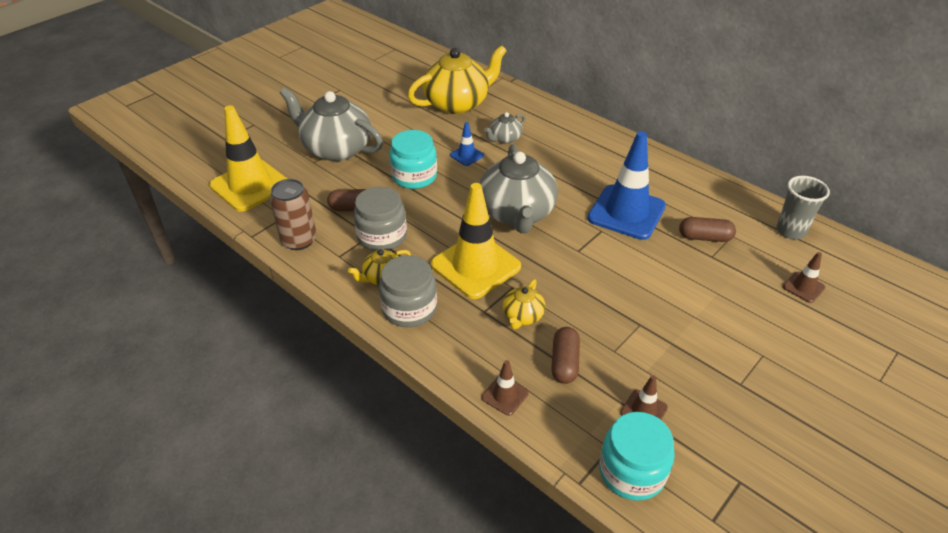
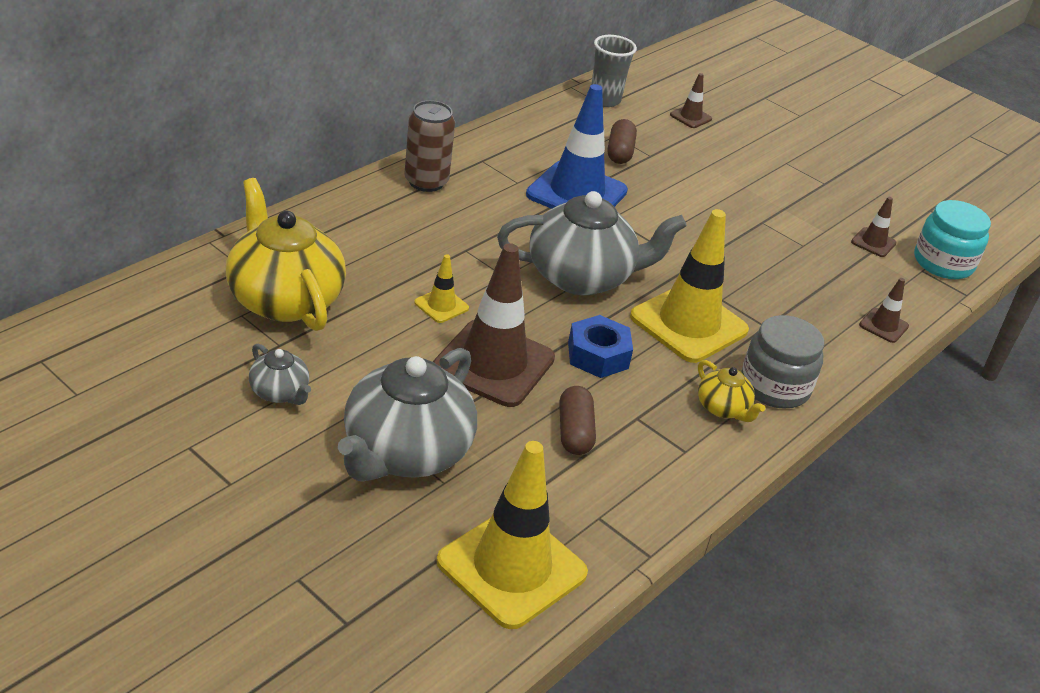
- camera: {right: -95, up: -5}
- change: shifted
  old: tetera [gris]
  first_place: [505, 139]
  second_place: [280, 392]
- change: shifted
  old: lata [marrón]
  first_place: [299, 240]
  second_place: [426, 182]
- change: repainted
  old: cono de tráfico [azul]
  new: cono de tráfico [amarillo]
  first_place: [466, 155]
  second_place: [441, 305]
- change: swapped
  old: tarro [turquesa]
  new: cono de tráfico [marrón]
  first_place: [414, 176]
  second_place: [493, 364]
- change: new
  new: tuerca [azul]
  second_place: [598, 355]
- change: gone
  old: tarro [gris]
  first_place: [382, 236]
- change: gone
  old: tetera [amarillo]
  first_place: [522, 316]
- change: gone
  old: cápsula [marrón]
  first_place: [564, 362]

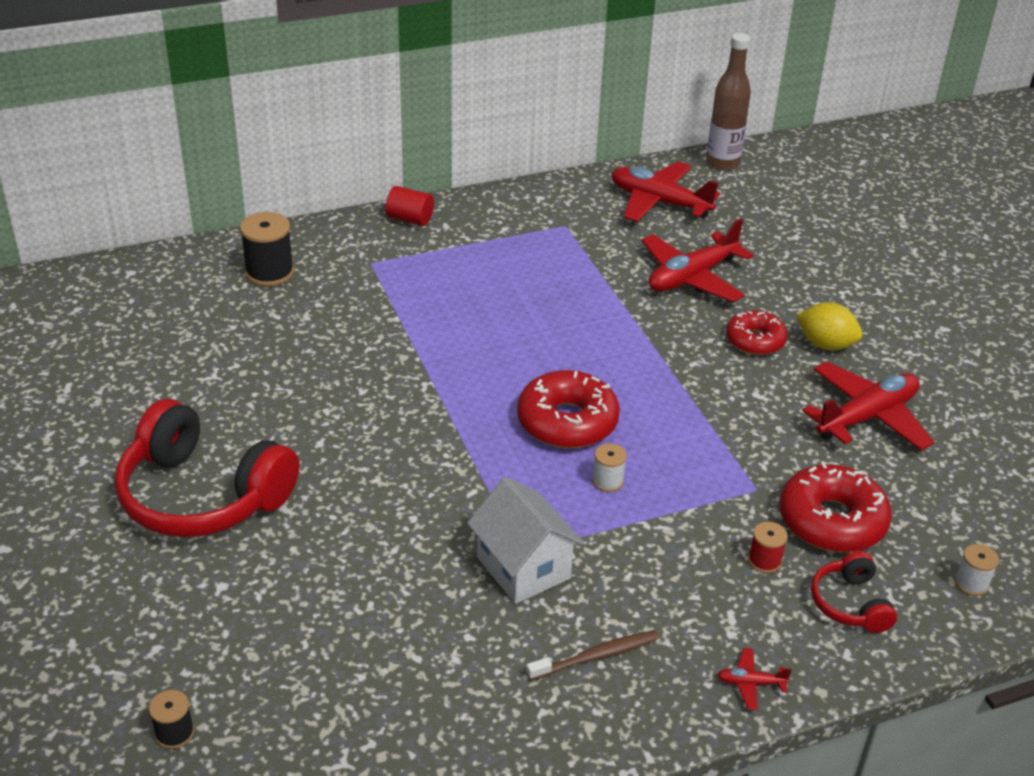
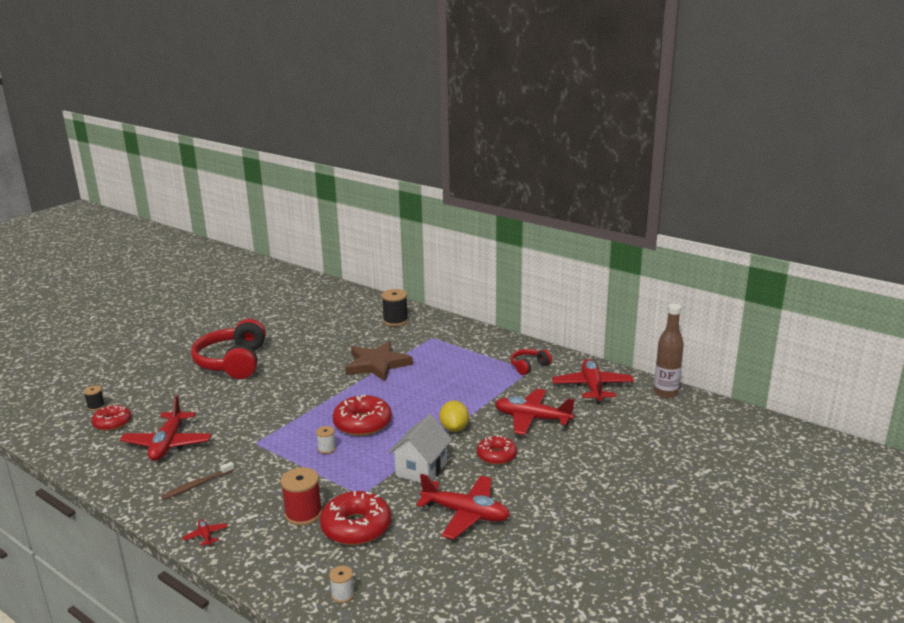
- camera: {right: 60, up: -15}
- change: new
  new: rosquilla [rojo]
  second_place: [112, 423]
- change: new
  new: avión [rojo]
  second_place: [168, 444]
- change: rotated
  old: cepillo de dientes [marrón]
  first_place: [596, 656]
  second_place: [197, 485]
  degrees: 105
- change: scaled
  old: carrete [rojo]
  first_place: [764, 561]
  second_place: [303, 514]
  factor: 1.8
- change: new
  new: estrella [marrón]
  second_place: [377, 364]
- change: shifted
  old: casa [blanco]
  first_place: [523, 568]
  second_place: [421, 469]
- change: shifted
  old: limón [amarillo]
  first_place: [825, 345]
  second_place: [454, 428]
- change: shifted
  old: auriculares [rojo]
  first_place: [850, 603]
  second_place: [528, 366]
- change: gone
  old: cilindro [rojo]
  first_place: [410, 219]

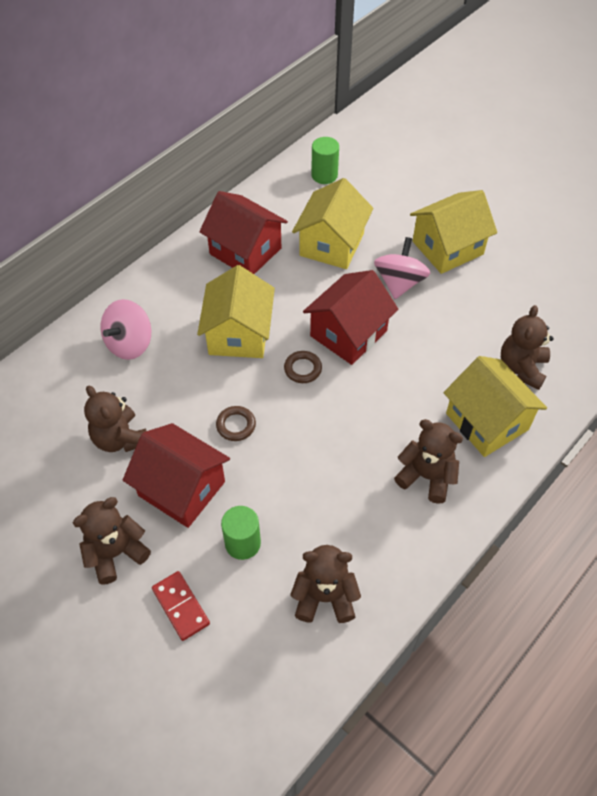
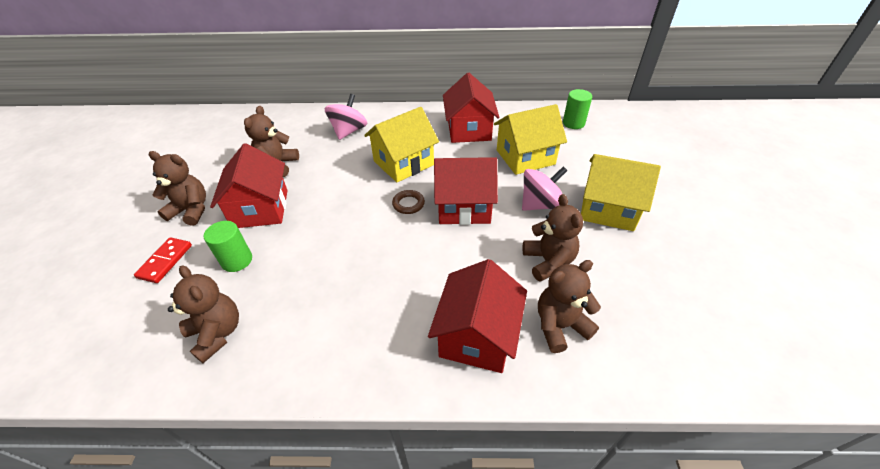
- camera: {right: 50, up: -10}
- change: rotated
  old: peonza [rosa]
  first_place: [129, 344]
  second_place: [349, 131]
  degrees: 120
- change: repainted
  old: casa [amarillo]
  new: casa [rojo]
  first_place: [487, 421]
  second_place: [477, 336]
- change: shifted
  old: osito [marrón]
  first_place: [426, 476]
  second_place: [548, 261]
- change: gone
  old: anillo [marrón]
  first_place: [236, 425]

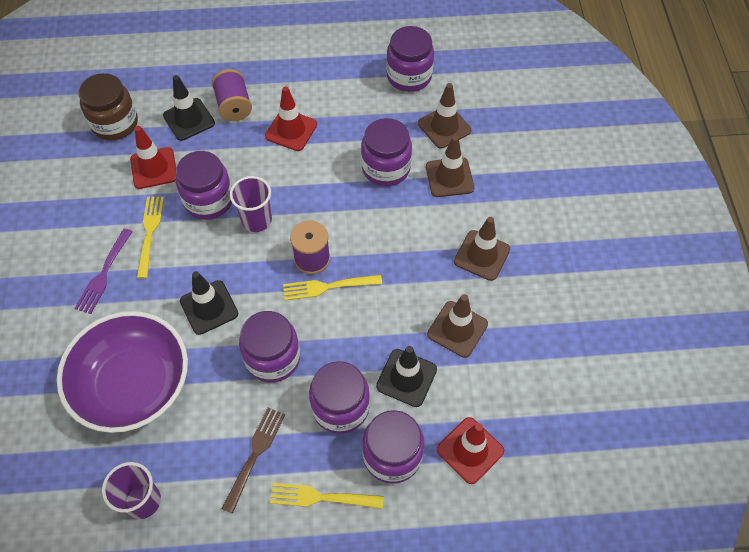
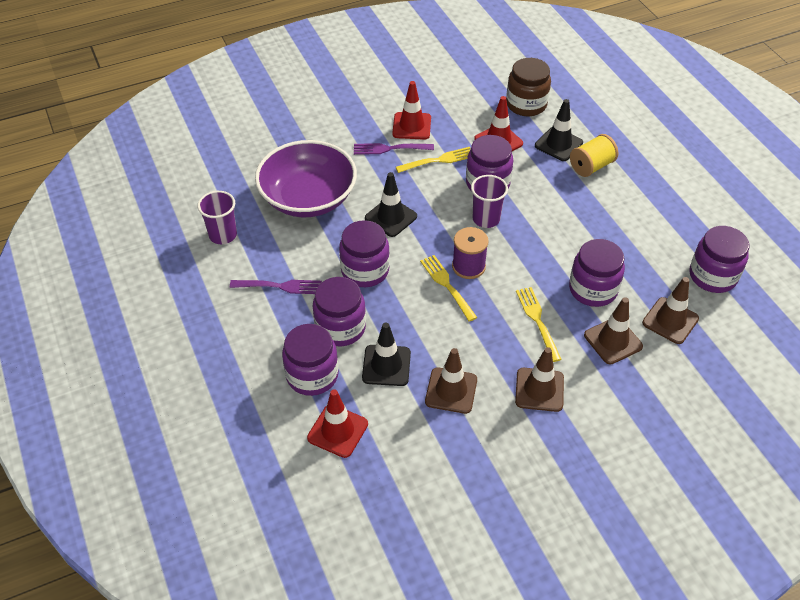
- camera: {right: 70, up: -10}
- change: repainted
  old: tenedor [marrón]
  new: tenedor [morado]
  first_place: [255, 456]
  second_place: [279, 286]
- change: shifted
  old: cono de tráfico [rojo]
  first_place: [291, 130]
  second_place: [411, 126]
- change: shifted
  old: tenedor [amarillo]
  first_place: [322, 497]
  second_place: [538, 321]
- change: repainted
  old: carrete [morado]
  new: carrete [amarillo]
  first_place: [234, 106]
  second_place: [591, 166]

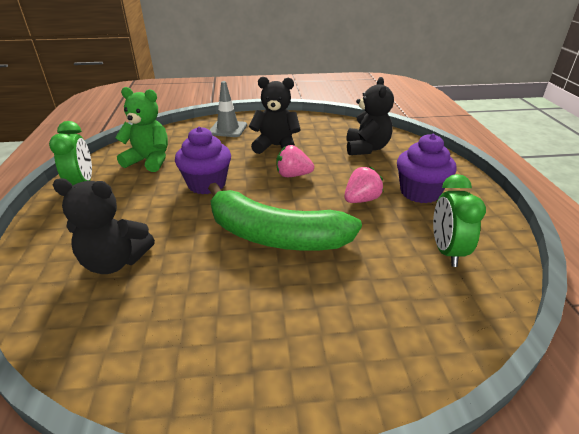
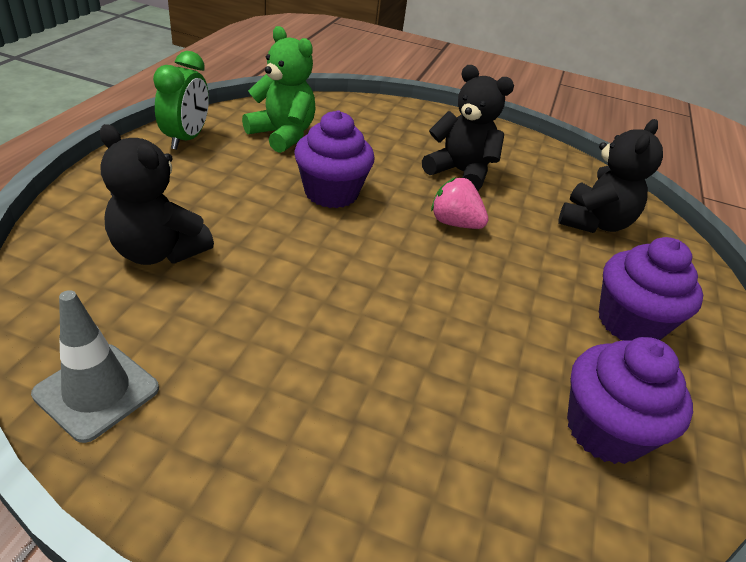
- camera: {right: 20, up: 5}
- change: shifted
  old: cono de tráfico [gris]
  first_place: [228, 129]
  second_place: [97, 391]
- change: swapped
  old: despertador [verde]
  new: magdalena [morado]
  first_place: [446, 251]
  second_place: [604, 430]
- change: gone
  old: plátano [verde]
  first_place: [275, 236]
- change: gone
  old: fresa [rosa]
  first_place: [361, 200]

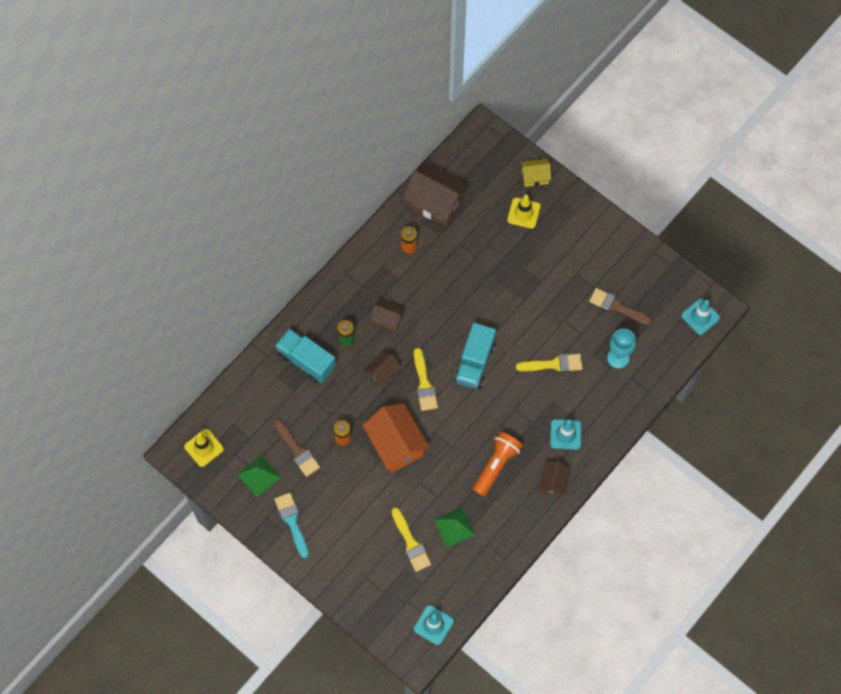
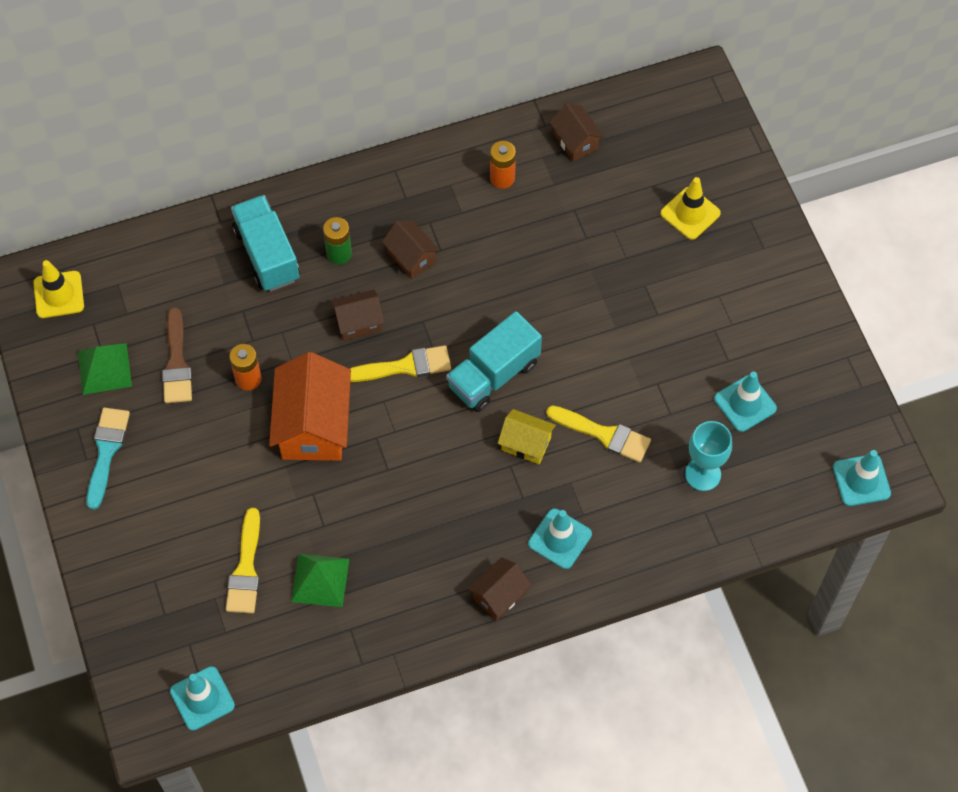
- camera: {right: 30, up: -5}
- change: rotated
  old: pincel [amarillo]
  first_place: [424, 384]
  second_place: [405, 366]
  degrees: -120
- change: shifted
  old: casa [amarillo]
  first_place: [535, 177]
  second_place: [526, 443]
- change: scaled
  old: casa [marrón]
  first_place: [435, 203]
  second_place: [575, 141]
  factor: 0.54
- change: swapped
  old: pincel [marrón]
  new: cono de tráfico [turquesa]
  first_place: [616, 307]
  second_place: [745, 403]
- change: gone
  old: lámpara de mano [naranja]
  first_place: [496, 466]

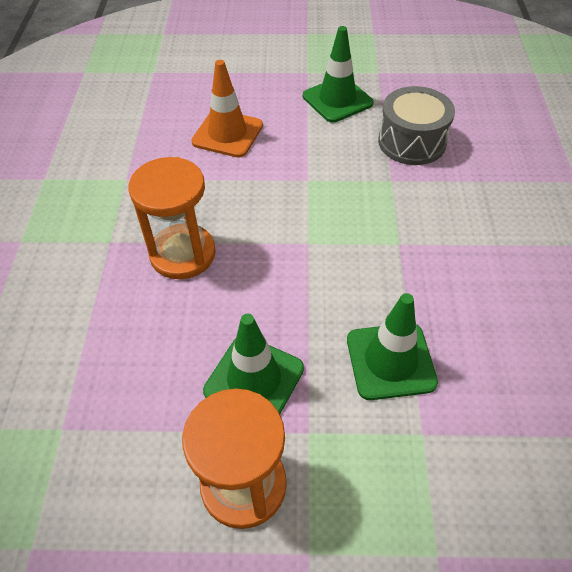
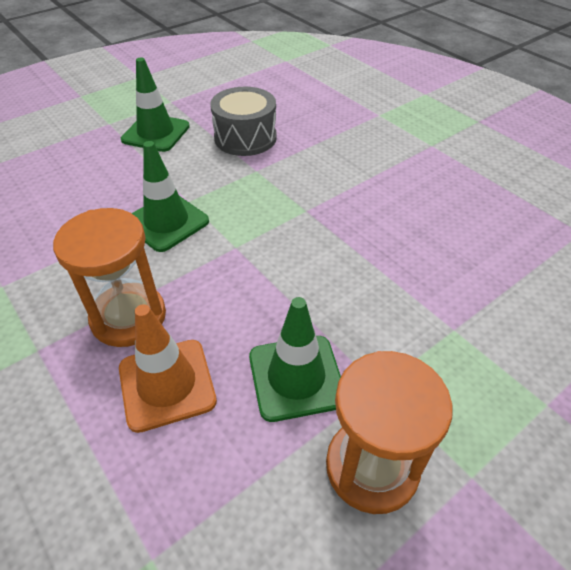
- camera: {right: -40, up: -5}
- change: shifted
  old: cono de tráfico [naranja]
  first_place: [227, 134]
  second_place: [167, 384]
- change: shifted
  old: cono de tráfico [verde]
  first_place: [390, 361]
  second_place: [166, 222]

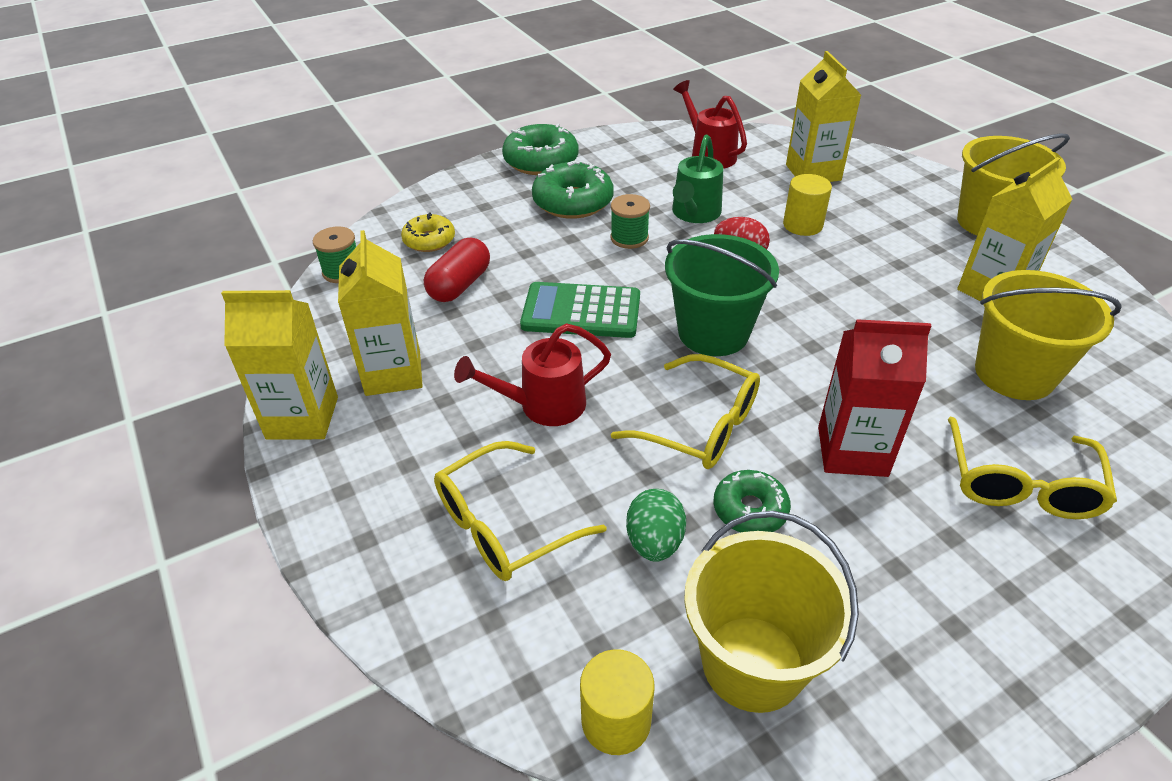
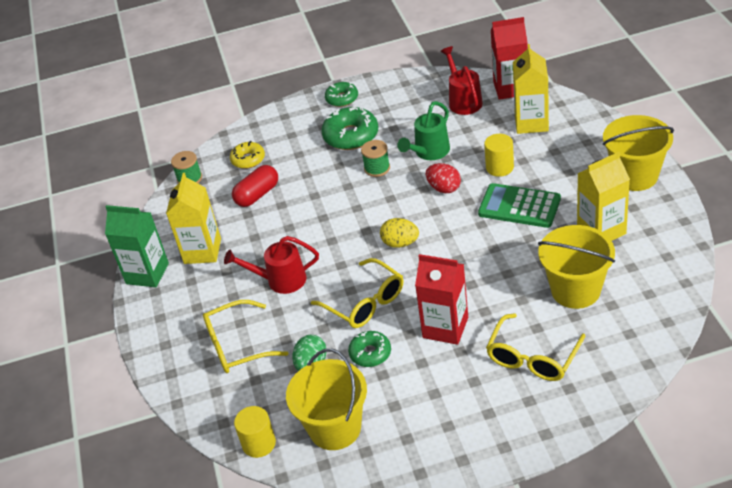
- camera: {right: 20, up: 0}
- change: repainted
  old: cartón de leche [amarillo]
  new: cartón de leche [verde]
  first_place: [302, 418]
  second_place: [147, 273]
- change: scaled
  old: rosquilla [verde]
  first_place: [541, 161]
  second_place: [342, 98]
  factor: 0.62
- change: swapped
  old: balde [verde]
  new: huevo [amarillo]
  first_place: [713, 332]
  second_place: [400, 243]
- change: shifted
  old: calculadora [verde]
  first_place: [581, 311]
  second_place: [519, 206]
- change: new
  new: cartón de leche [rojo]
  second_place: [510, 88]

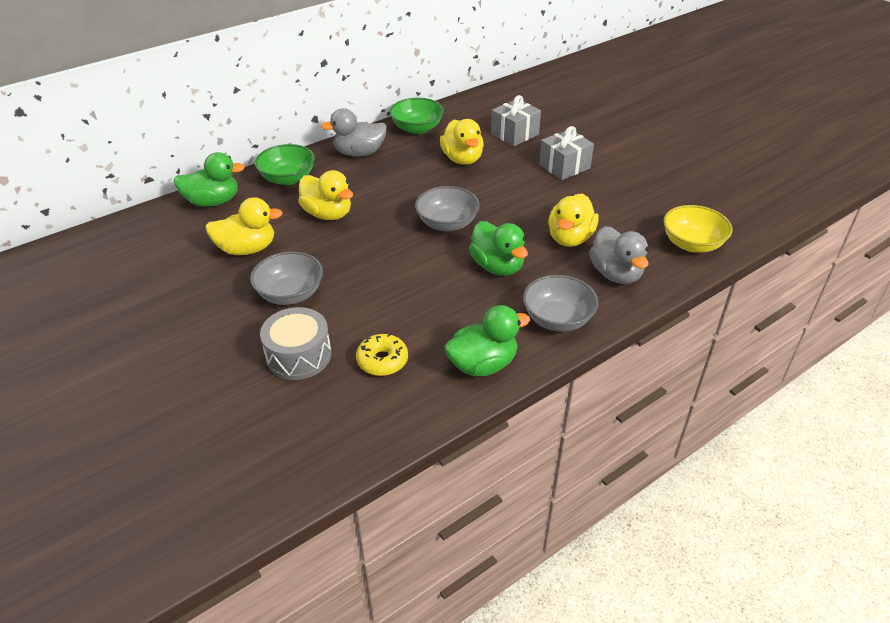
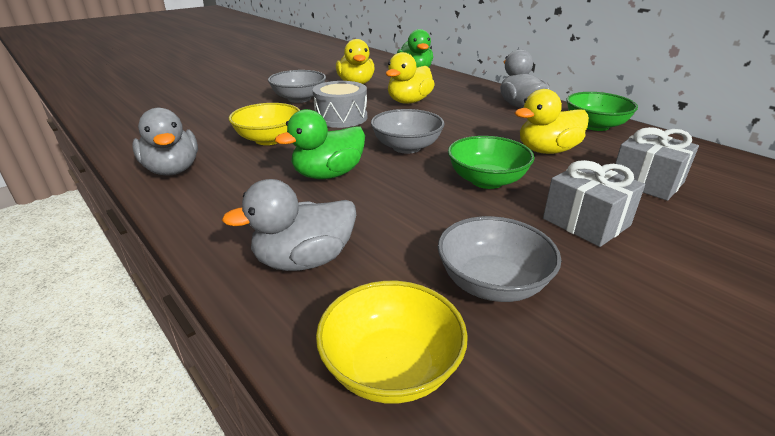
- camera: {right: 85, up: -10}
- change: repainted
  old: pato [verde]
  new: pato [gris]
  first_place: [483, 364]
  second_place: [172, 170]
- change: new
  new: cuenco [amarillo]
  second_place: [269, 139]
- change: shifted
  old: tambor [gris]
  first_place: [299, 355]
  second_place: [341, 117]
- change: shifted
  old: cuenco [gris]
  first_place: [557, 319]
  second_place: [492, 283]
- change: shifted
  old: cuenco [verde]
  first_place: [288, 178]
  second_place: [486, 180]
- change: gone
  old: rosquilla [amarillo]
  first_place: [382, 361]
- change: gone
  old: pato [amarillo]
  first_place: [570, 238]

